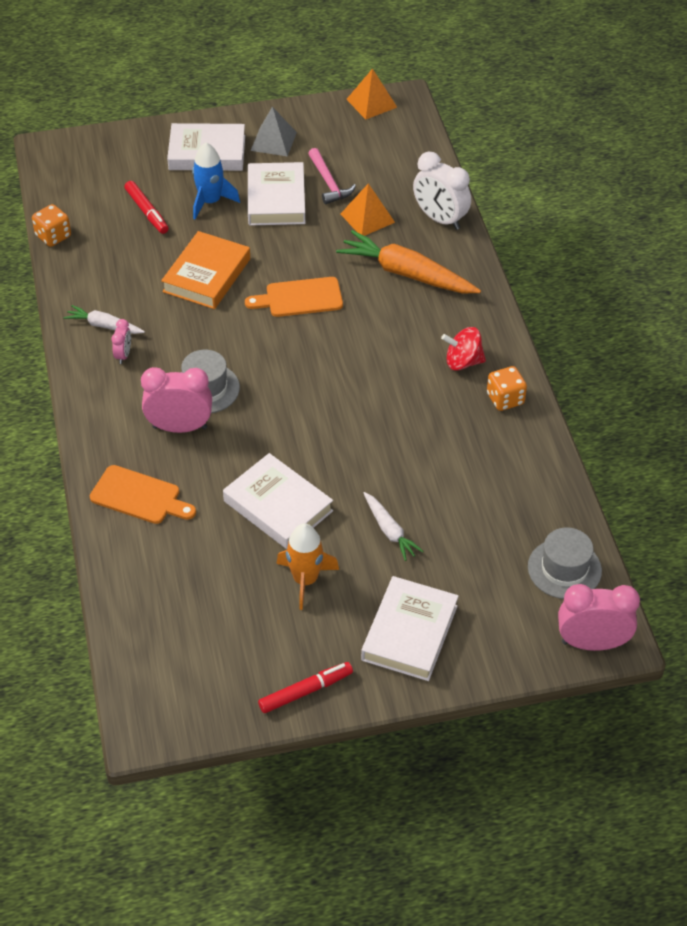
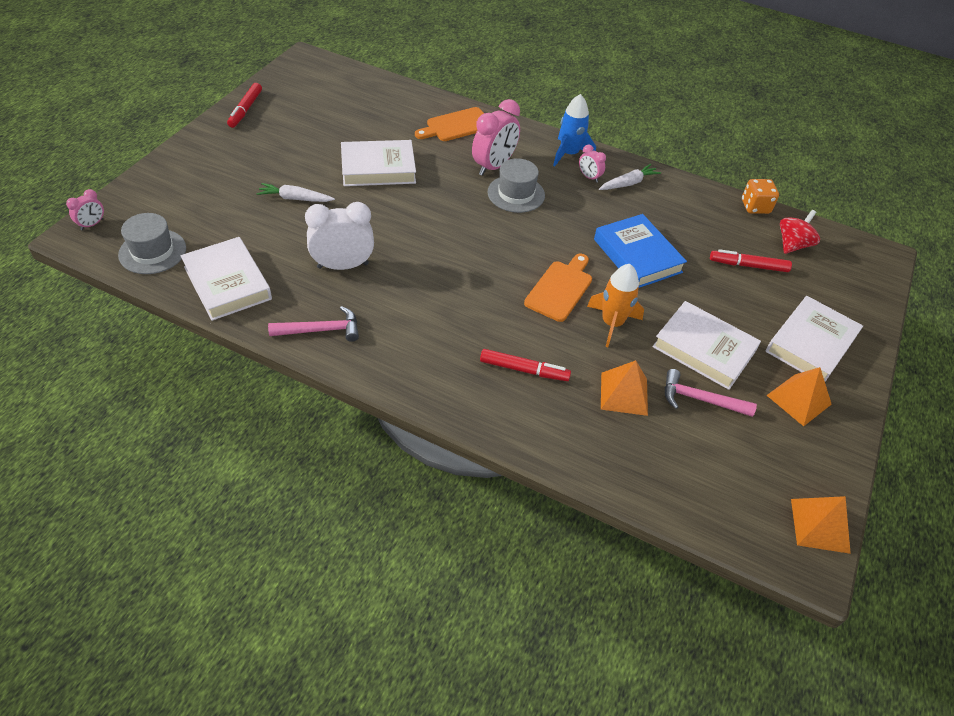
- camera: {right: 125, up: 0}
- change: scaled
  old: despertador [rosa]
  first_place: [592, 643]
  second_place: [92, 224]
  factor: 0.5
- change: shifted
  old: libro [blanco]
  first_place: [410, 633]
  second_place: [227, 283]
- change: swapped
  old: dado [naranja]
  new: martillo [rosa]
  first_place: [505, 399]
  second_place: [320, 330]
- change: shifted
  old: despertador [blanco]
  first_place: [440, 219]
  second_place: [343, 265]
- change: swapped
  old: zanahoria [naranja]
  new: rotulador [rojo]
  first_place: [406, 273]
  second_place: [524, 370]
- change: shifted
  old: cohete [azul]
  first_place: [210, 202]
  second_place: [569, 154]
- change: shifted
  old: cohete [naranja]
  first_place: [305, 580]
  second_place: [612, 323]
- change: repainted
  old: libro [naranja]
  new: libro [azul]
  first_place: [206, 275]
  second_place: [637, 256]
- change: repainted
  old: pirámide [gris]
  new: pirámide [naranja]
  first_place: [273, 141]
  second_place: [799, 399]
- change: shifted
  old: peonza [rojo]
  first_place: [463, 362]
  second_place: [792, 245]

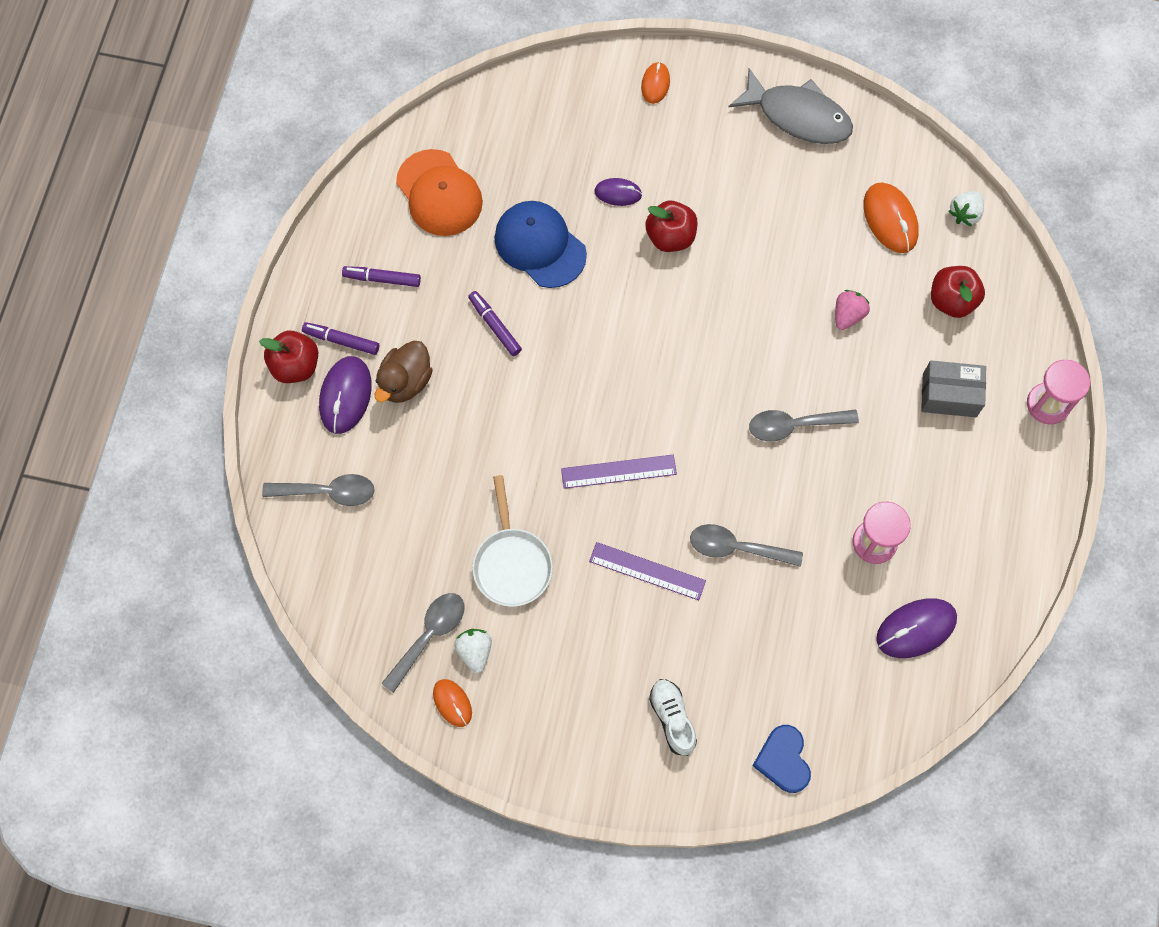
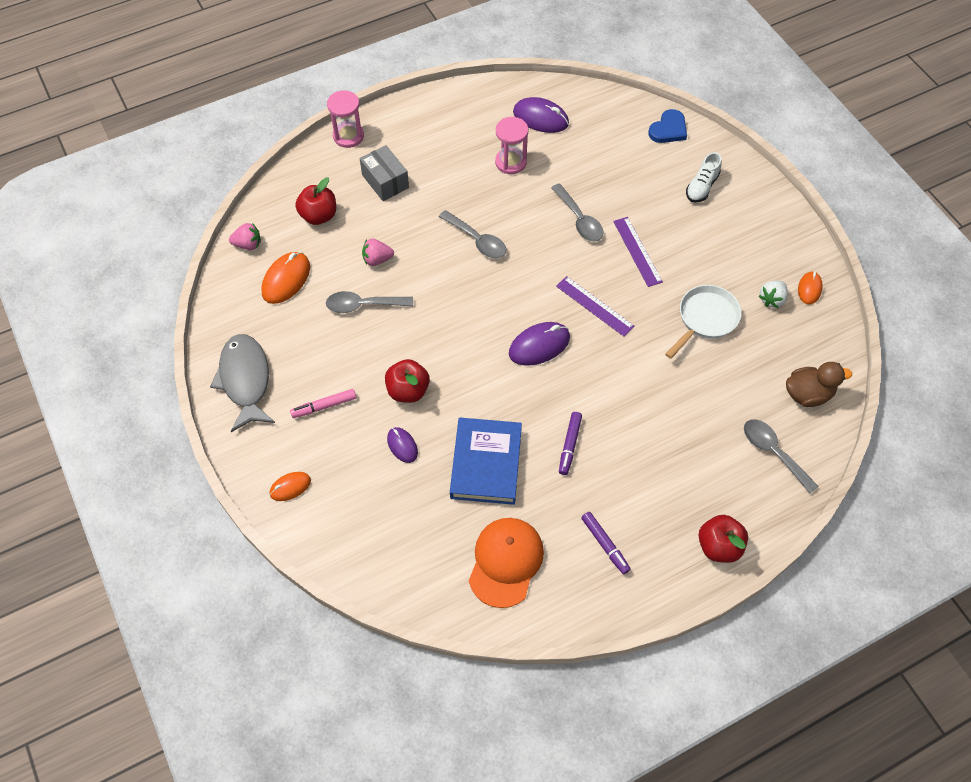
- camera: {right: -130, up: -10}
- change: repainted
  old: fresa [blanco]
  new: fresa [rosa]
  first_place: [964, 214]
  second_place: [248, 244]
- change: new
  new: rotulador [rosa]
  second_place: [324, 406]
- change: shifted
  old: cuchara [gris]
  first_place: [429, 636]
  second_place: [363, 305]
- change: swapped
  old: gorra [azul]
  new: libro [azul]
  first_place: [540, 245]
  second_place: [486, 463]
- change: shifted
  old: ratón [morado]
  first_place: [345, 396]
  second_place: [539, 345]
- change: shifted
  old: pato [marrón]
  first_place: [405, 382]
  second_place: [808, 394]
- change: gone
  old: rotulador [morado]
  first_place: [341, 340]

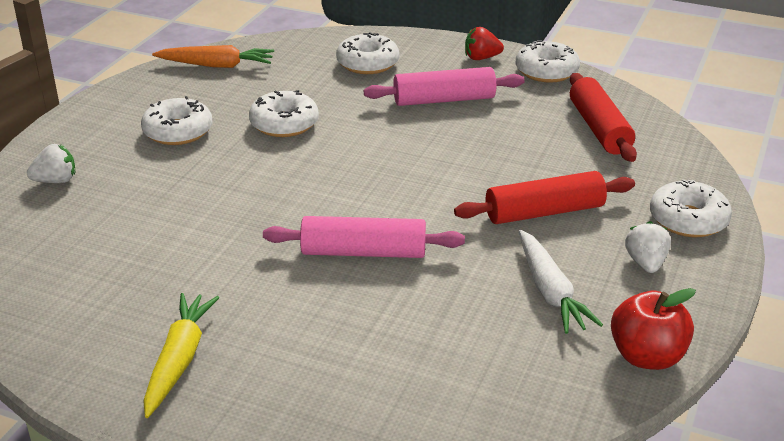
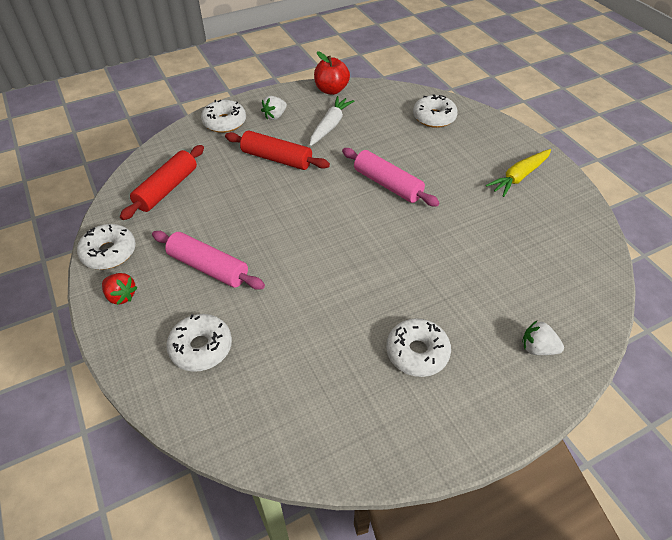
- camera: {right: -140, up: 15}
- change: shifted
  old: rosquilla [blanco]
  first_place: [284, 124]
  second_place: [434, 117]
- change: gone
  old: zanahoria [naranja]
  first_place: [216, 65]

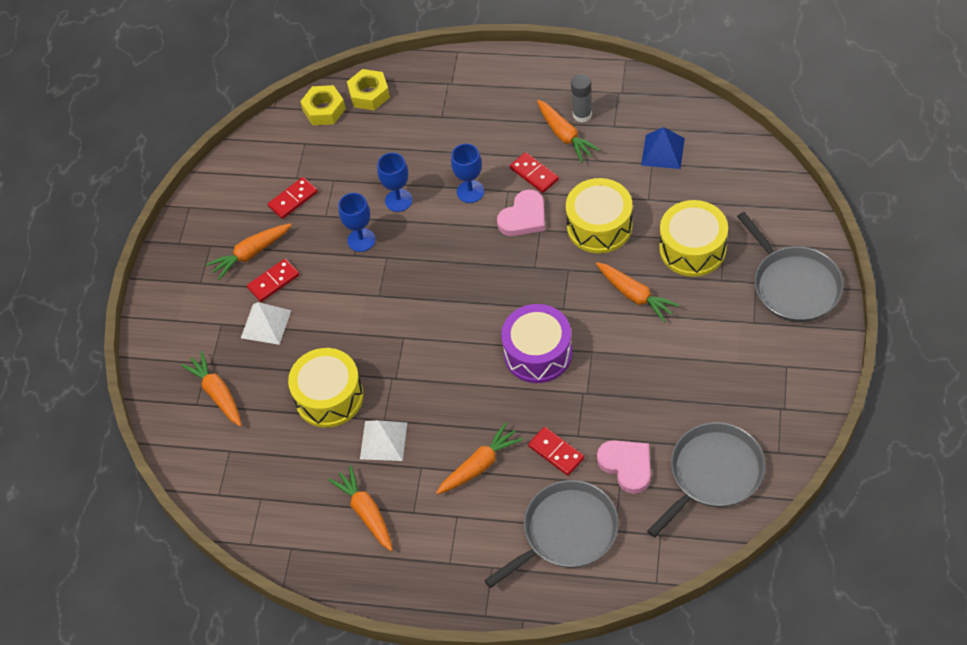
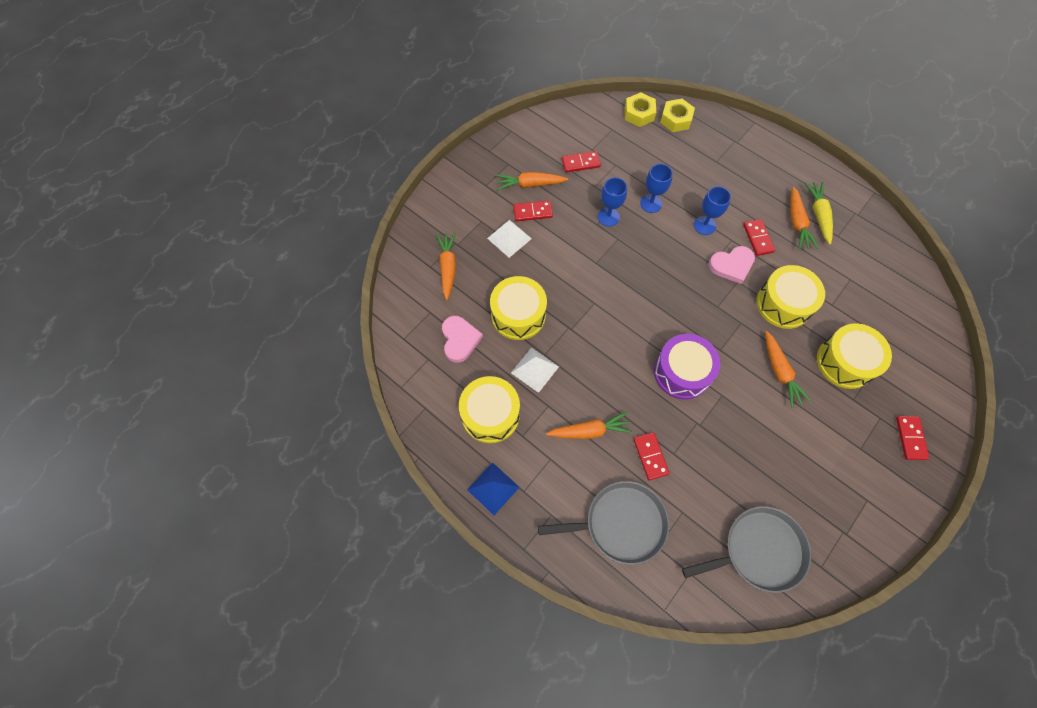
- camera: {right: 25, up: 10}
- change: shifted
  old: corazón [rosa]
  first_place: [627, 466]
  second_place: [460, 339]
- change: swapped
  old: zanahoria [naranja]
  new: tambor [amarillo]
  first_place: [366, 512]
  second_place: [490, 414]
- change: shifted
  old: pirámide [azul]
  first_place: [662, 151]
  second_place: [493, 488]
- change: swapped
  old: barra de pegamento [gris]
  new: zanahoria [amarillo]
  first_place: [582, 115]
  second_place: [818, 215]
- change: swapped
  old: sartén [gris]
  new: ficha de dominó [rojo]
  first_place: [794, 285]
  second_place: [910, 438]

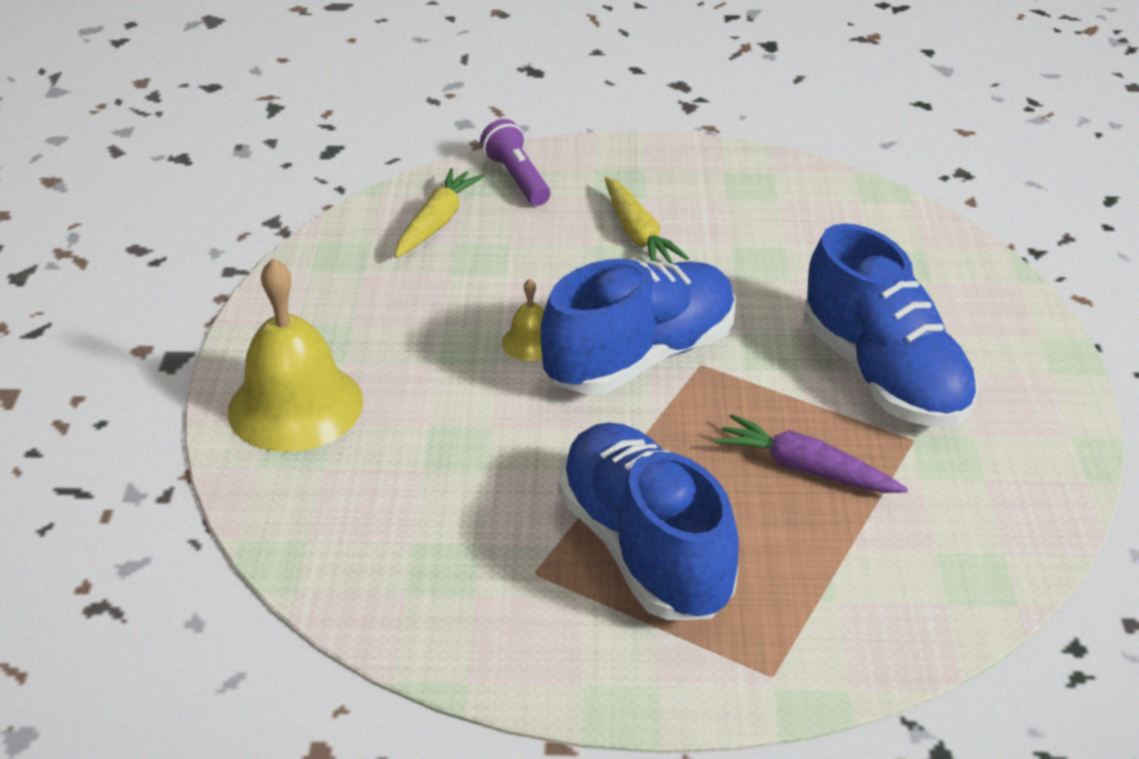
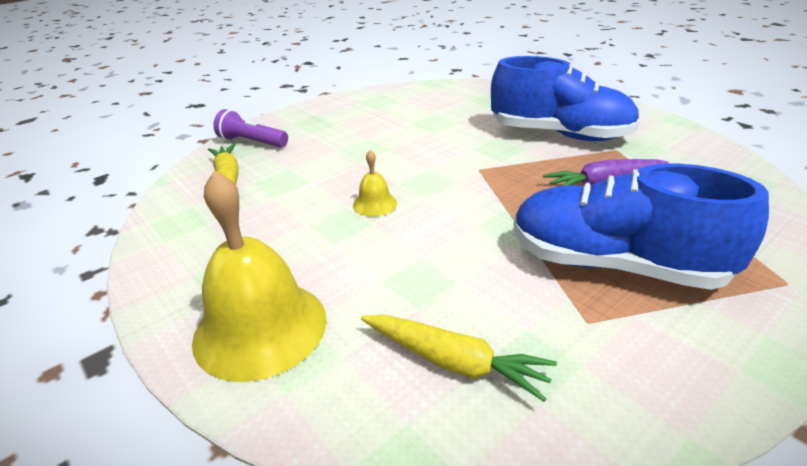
- camera: {right: -40, up: -5}
- change: shifted
  old: zanahoria [amarillo]
  first_place: [637, 234]
  second_place: [453, 362]
- change: gone
  old: zapato [azul]
  first_place: [640, 357]

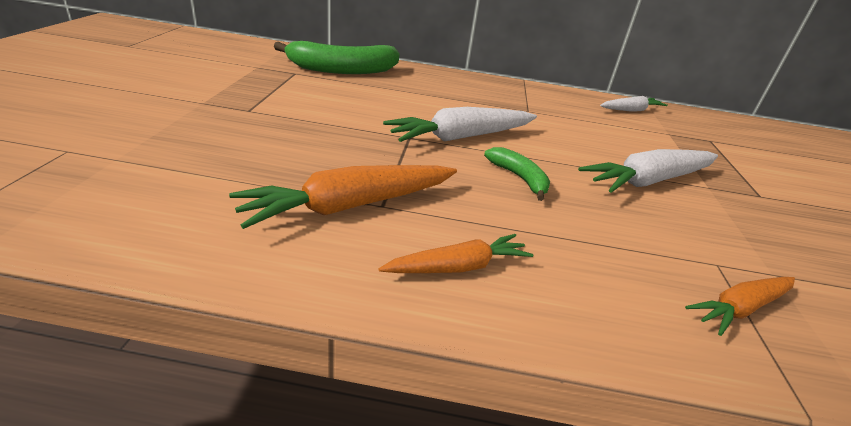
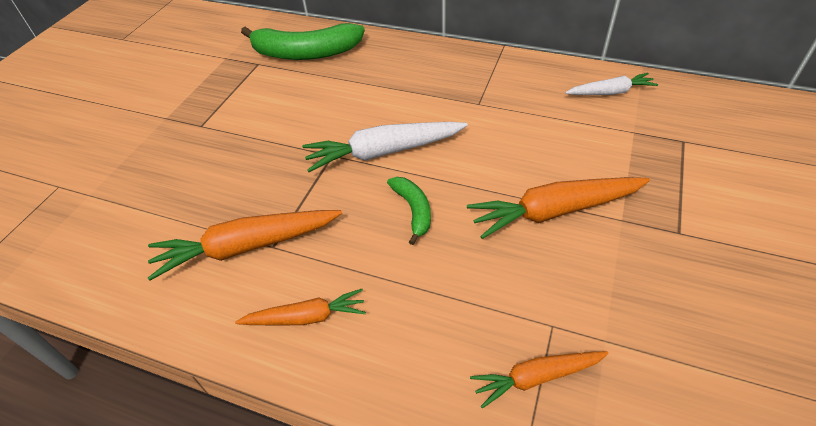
- camera: {right: 20, up: 15}
- change: repainted
  old: zanahoria [blanco]
  new: zanahoria [naranja]
  first_place: [649, 181]
  second_place: [554, 212]

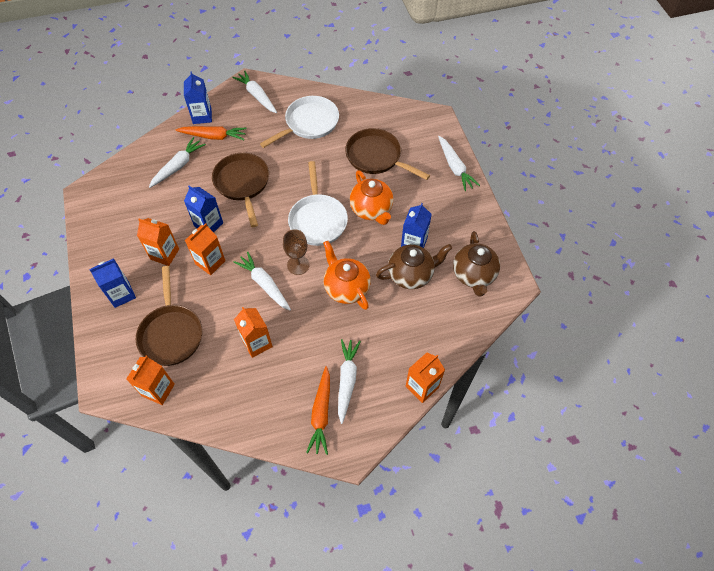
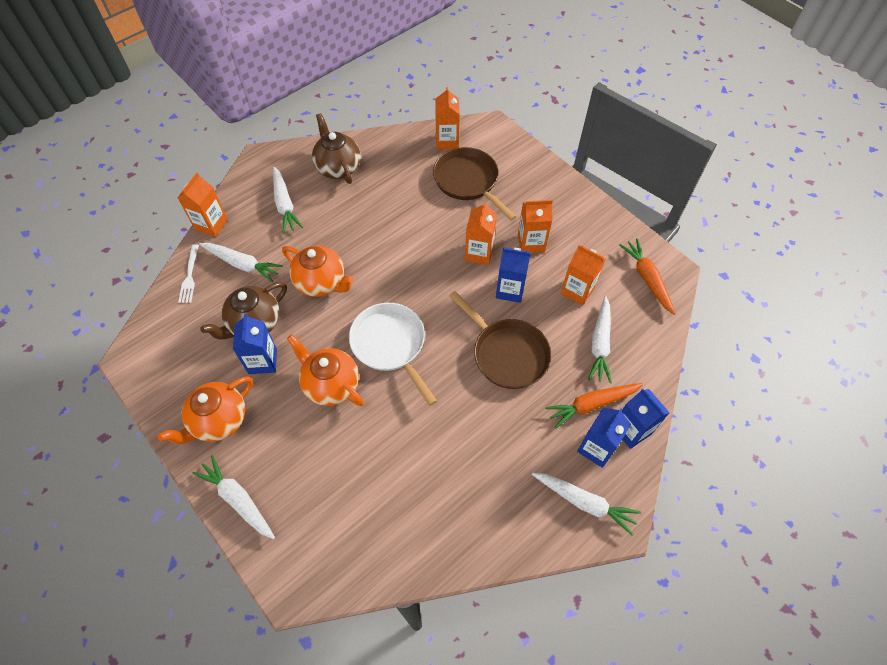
- camera: {right: 155, up: 0}
- change: new
  new: tetera [naranja]
  second_place: [219, 421]
- change: new
  new: tenedor [blanco]
  second_place: [190, 276]
- change: shifted
  old: zanahoria [blanco]
  first_place: [264, 284]
  second_place: [242, 264]
- change: shifted
  old: tetera [marrón]
  first_place: [473, 275]
  second_place: [338, 167]
- change: shifted
  old: cartón de leche [naranja]
  first_place: [257, 343]
  second_place: [577, 290]
- change: shifted
  old: cartón de leche [azul]
  first_place: [121, 294]
  second_place: [596, 448]
- change: shifted
  old: zanahoria [naranja]
  first_place: [321, 413]
  second_place: [647, 278]
- change: gone
  old: sartén [blanco]
  first_place: [309, 123]
- change: gone
  old: copa [marrón]
  first_place: [298, 265]
- change: gone
  old: sartén [marrón]
  first_place: [377, 157]

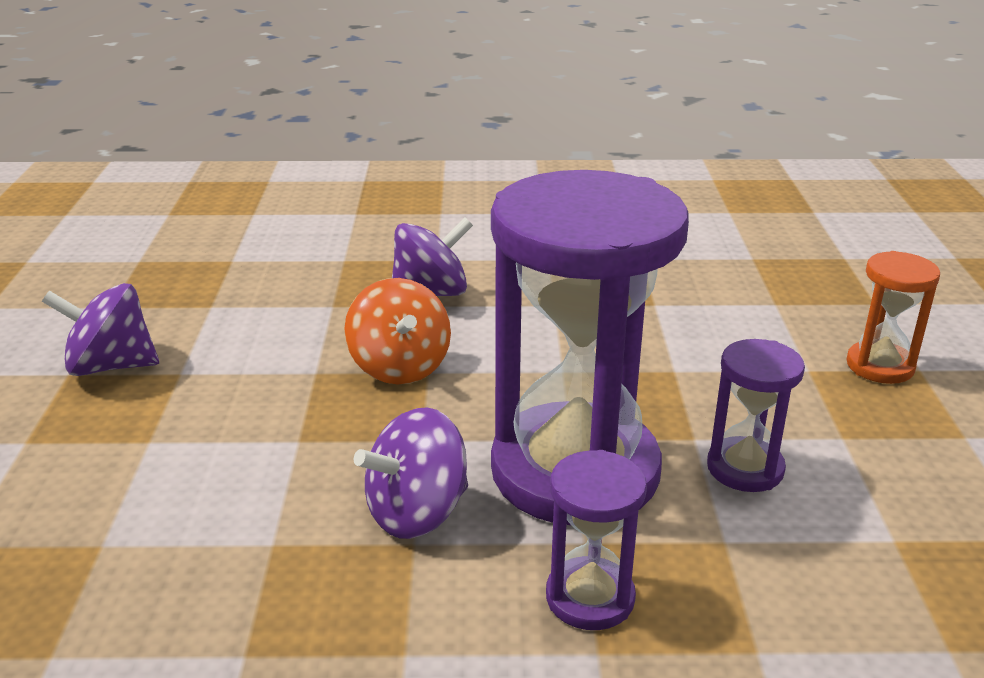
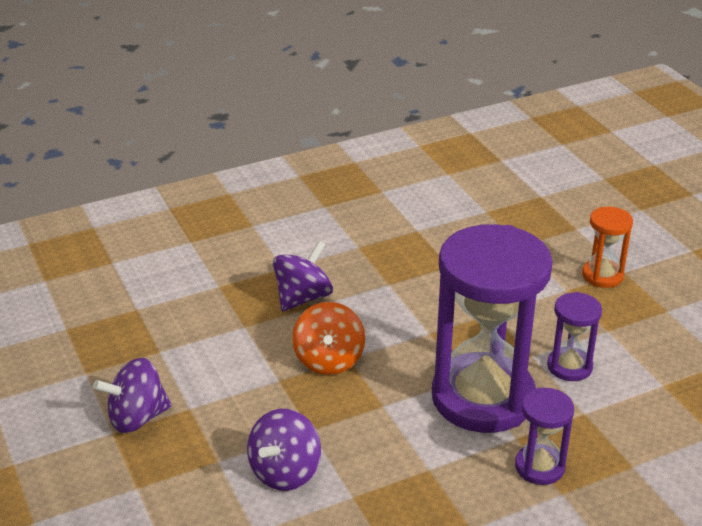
- camera: {right: -25, up: 5}
- change: shifted
  old: peonza [morado]
  first_place: [417, 513]
  second_place: [285, 472]
- change: rotated
  old: peonza [naranja]
  first_place: [400, 367]
  second_place: [329, 360]
  degrees: 45

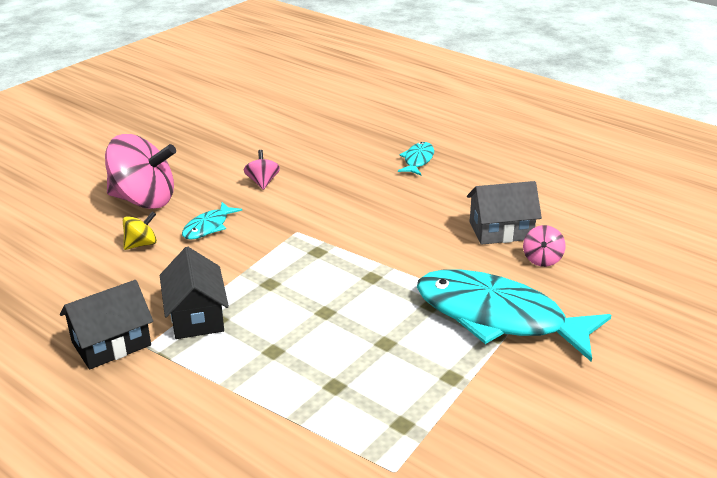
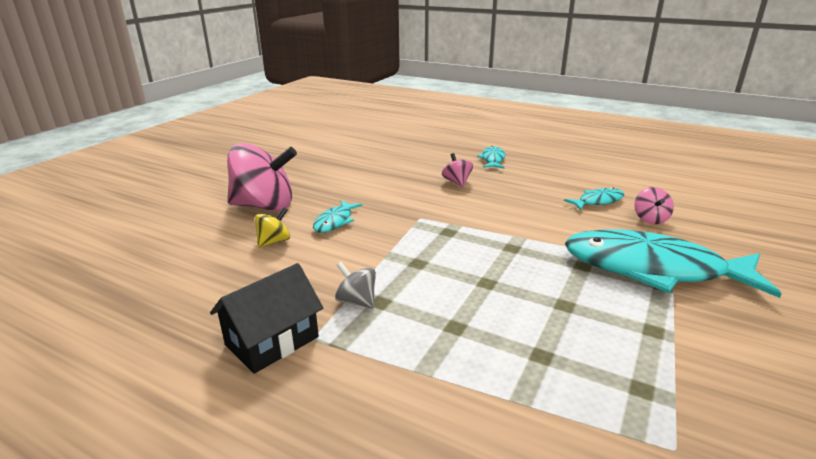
- camera: {right: -10, up: -5}
- change: swapped
  old: casa [negro]
  new: peonza [gris]
  first_place: [196, 316]
  second_place: [357, 301]
- change: shifted
  old: peonza [rosa]
  first_place: [262, 182]
  second_place: [457, 182]
- change: swapped
  old: casa [gris]
  new: pez [turquesa]
  first_place: [500, 231]
  second_place: [598, 201]

